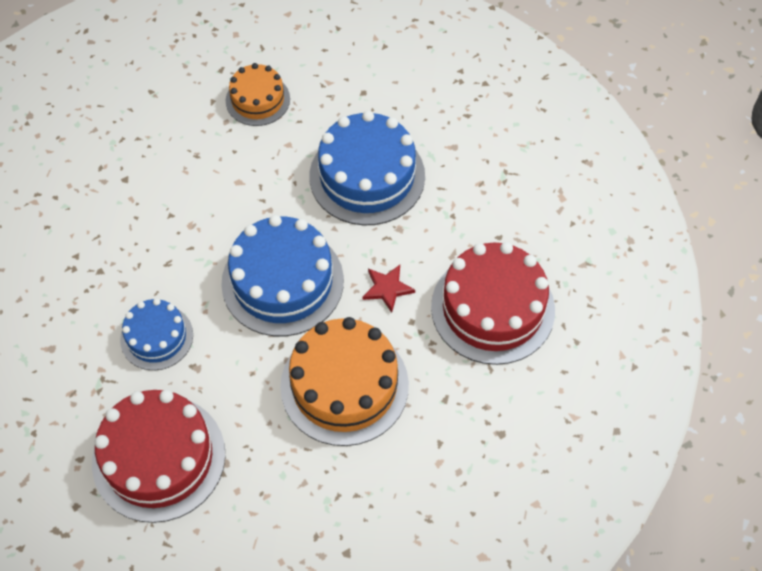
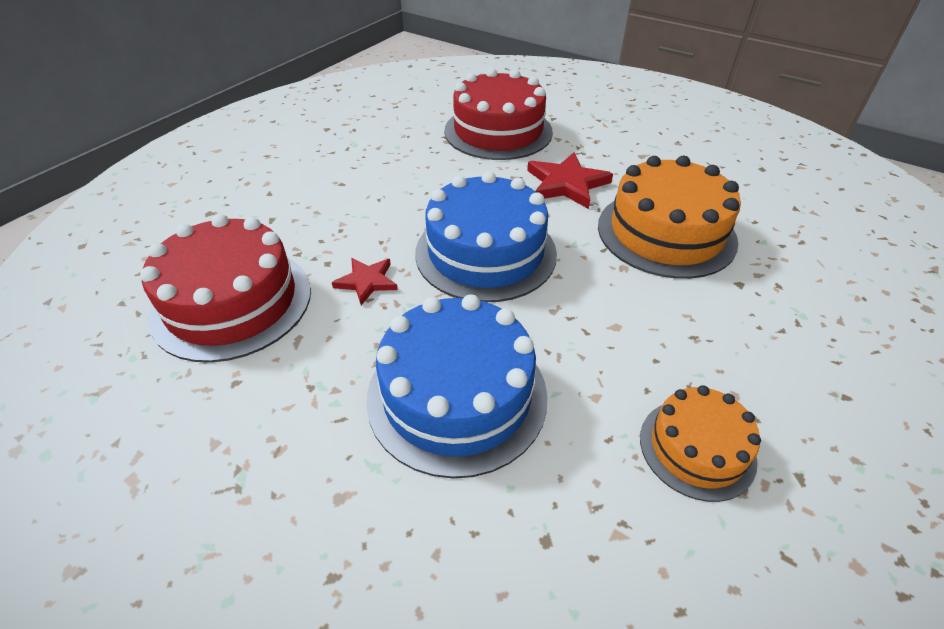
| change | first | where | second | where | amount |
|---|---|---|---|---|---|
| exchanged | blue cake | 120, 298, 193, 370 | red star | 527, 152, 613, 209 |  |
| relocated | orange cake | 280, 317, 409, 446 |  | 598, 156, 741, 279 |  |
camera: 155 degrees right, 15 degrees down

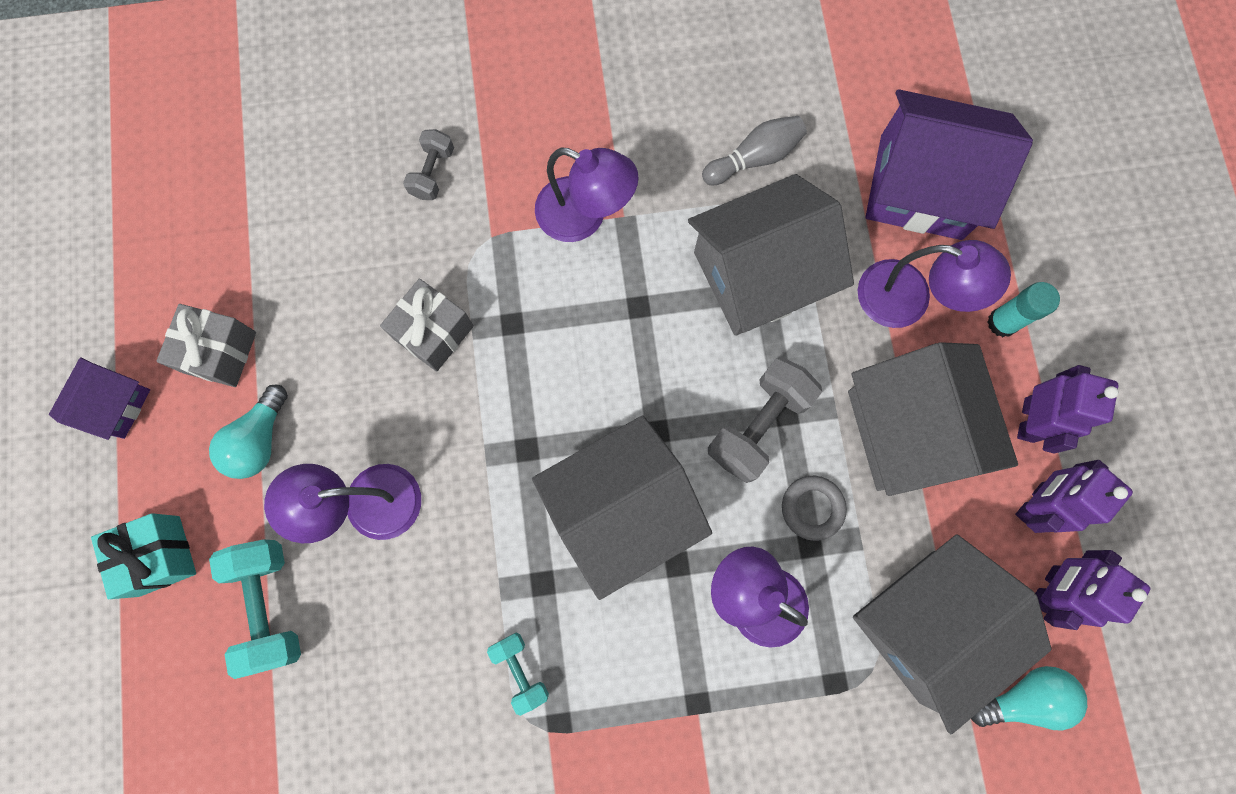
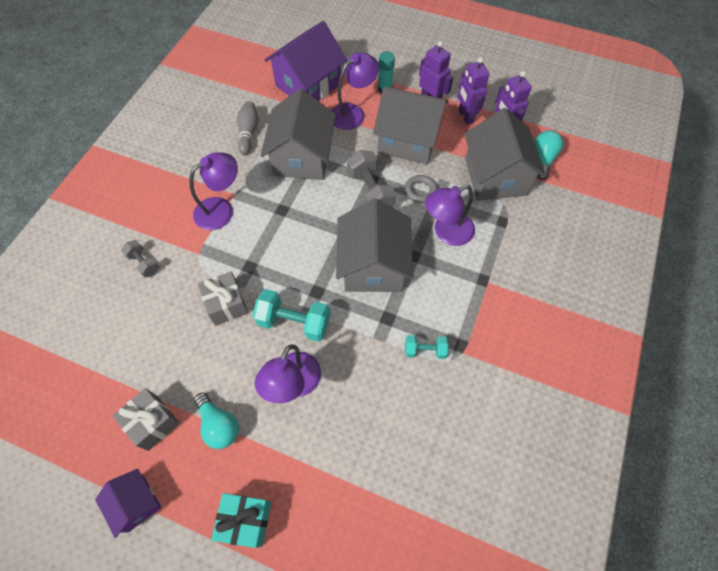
| change | first | where | second | where | amount |
|---|---|---|---|---|---|
| relocated | turquoise dumbbell | 209, 540, 301, 679 |  | 253, 289, 331, 342 |  |
camera: 60 degrees left, 15 degrees down

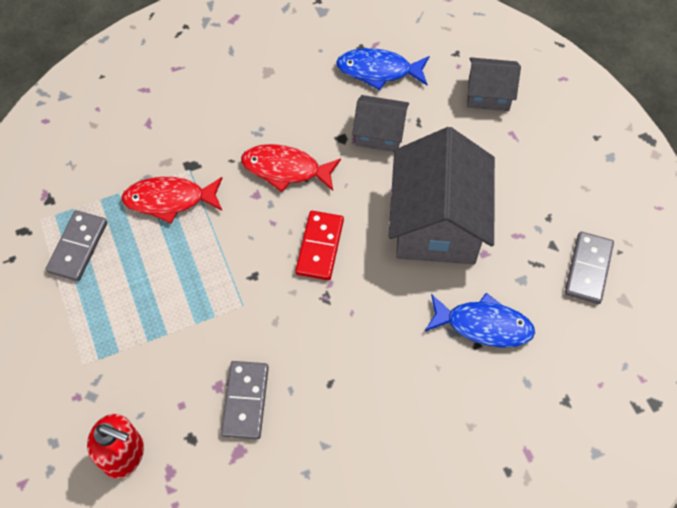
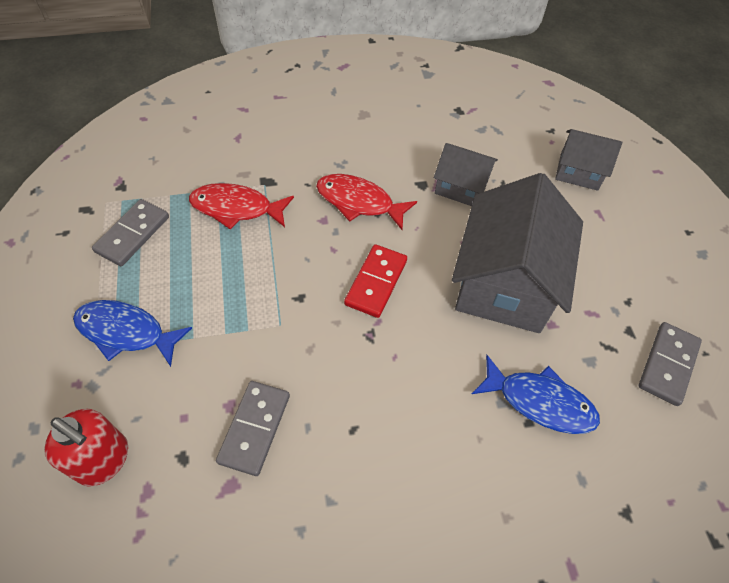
| change | first | where | second | where | amount |
|---|---|---|---|---|---|
| relocated | blue fish | 336, 48, 429, 90 |  | 73, 300, 192, 367 |  |
camera: 10 degrees right, 5 degrees down

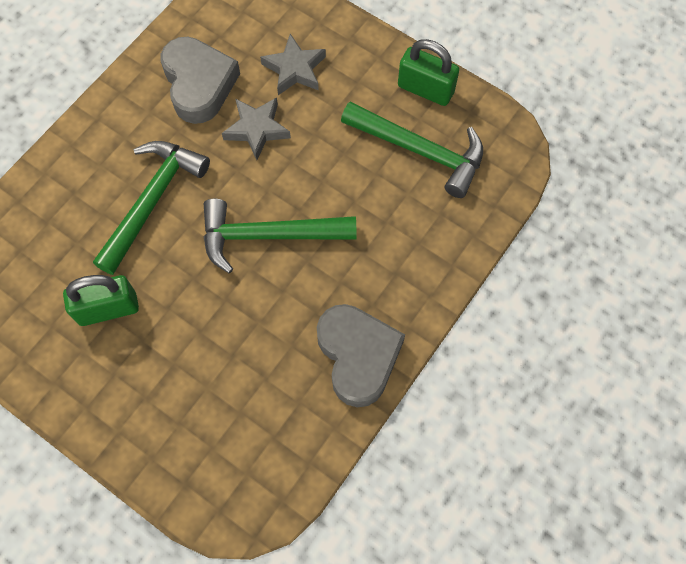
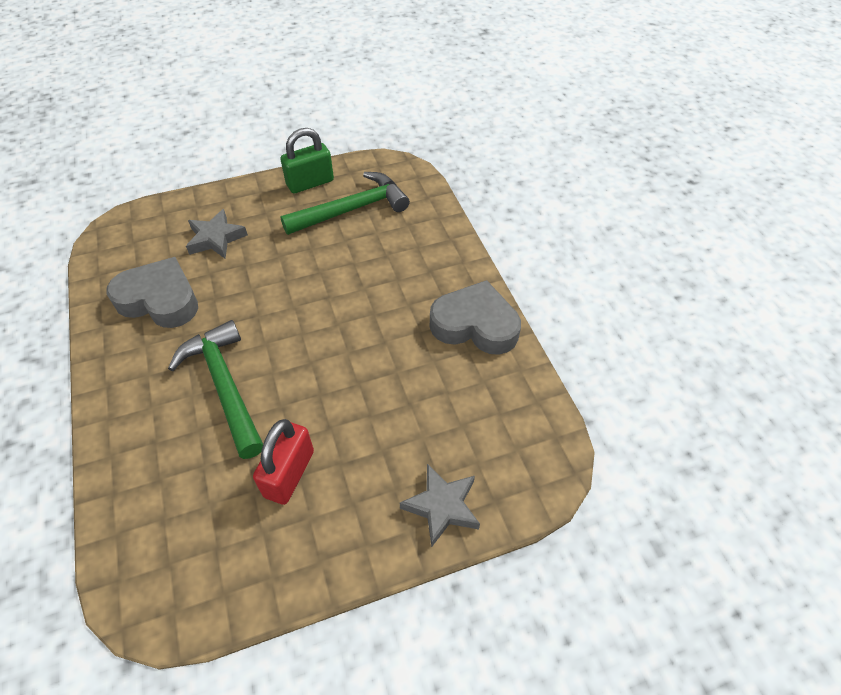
| change | first | where | second | where | amount |
|---|---|---|---|---|---|
| colour | green padlock | 63, 275, 139, 326 | red padlock | 253, 419, 314, 505 |  |
| missing | green hammer | 204, 199, 357, 273 |  |  |  |
| relocated | grey star | 222, 97, 291, 160 |  | 400, 464, 480, 547 |  |
camera: 55 degrees left, 15 degrees down

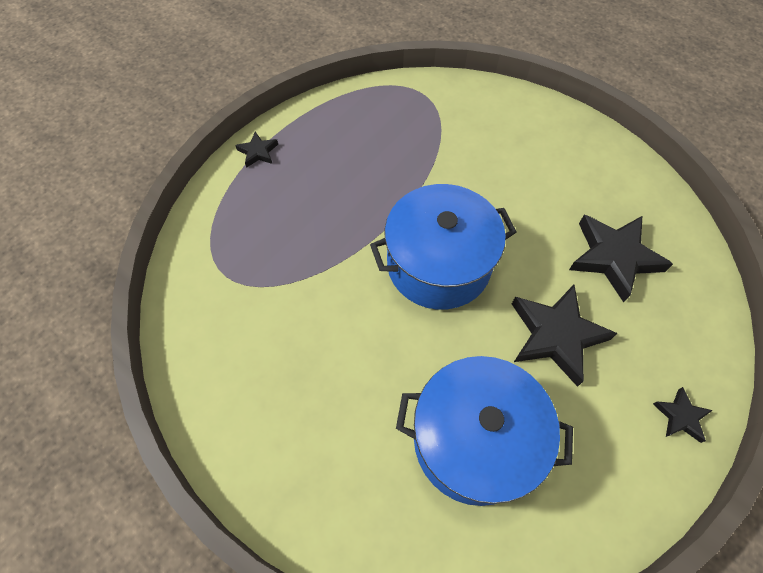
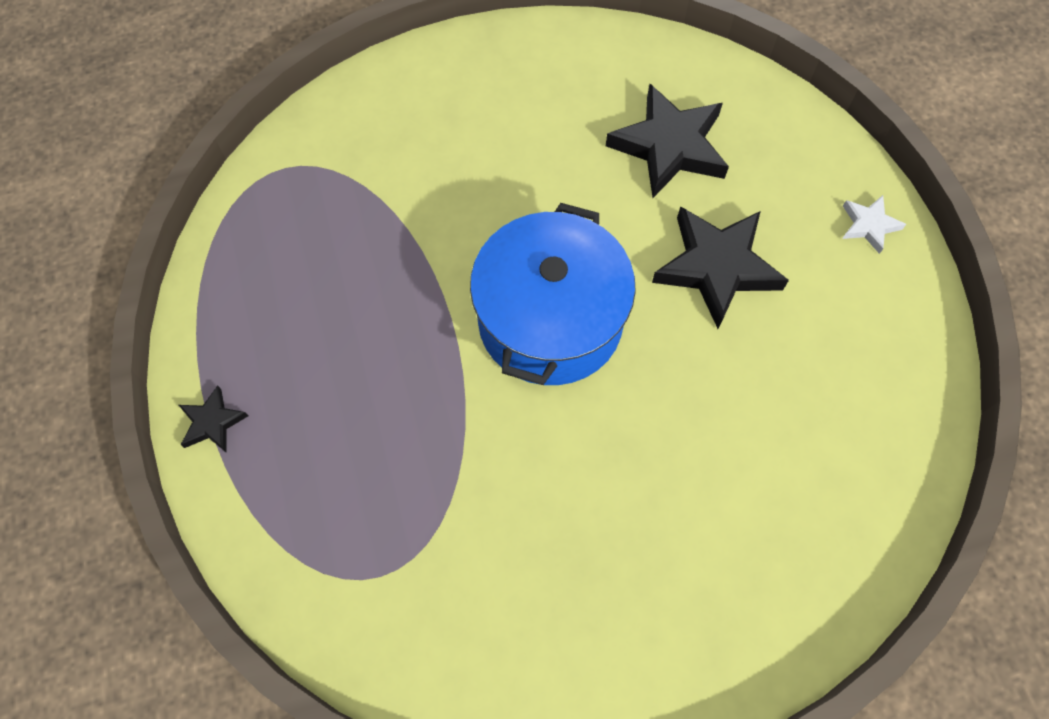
| change | first | where | second | where | amount |
|---|---|---|---|---|---|
| missing | blue pot | 396, 356, 573, 506 |  |  |  |
| colour | black star | 653, 387, 713, 443 | white star | 842, 195, 906, 254 |  |
camera: 55 degrees left, 5 degrees up

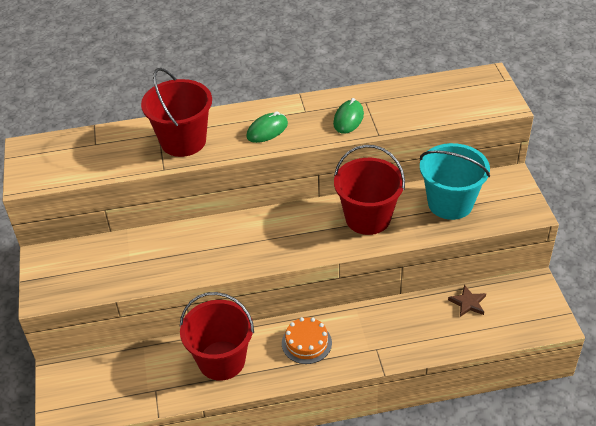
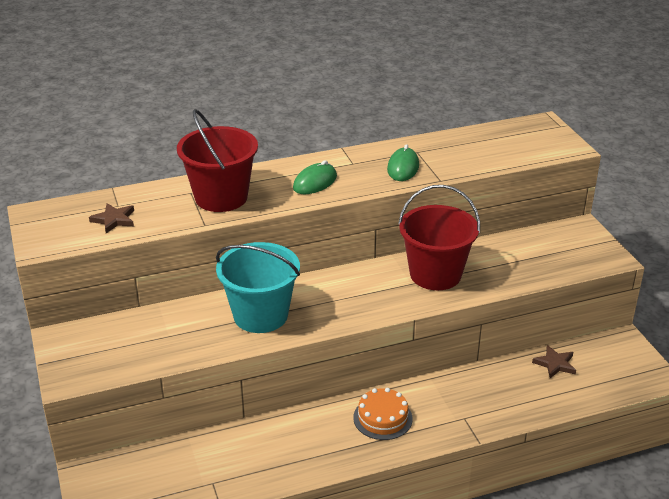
| change | first | where | second | where | amount |
|---|---|---|---|---|---|
| missing | red bucket | 180, 292, 254, 381 |  |  |  |
| relocated | turquoise bucket | 420, 143, 490, 220 |  | 216, 242, 300, 333 |  |
| appeared |  |  | brown star | 89, 203, 134, 233 |  |
camera: 10 degrees left, 10 degrees down

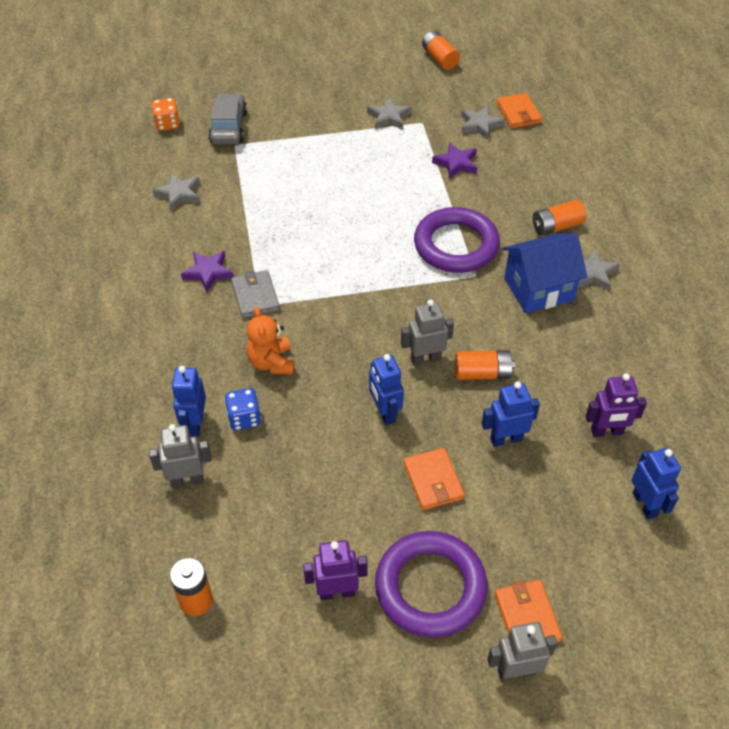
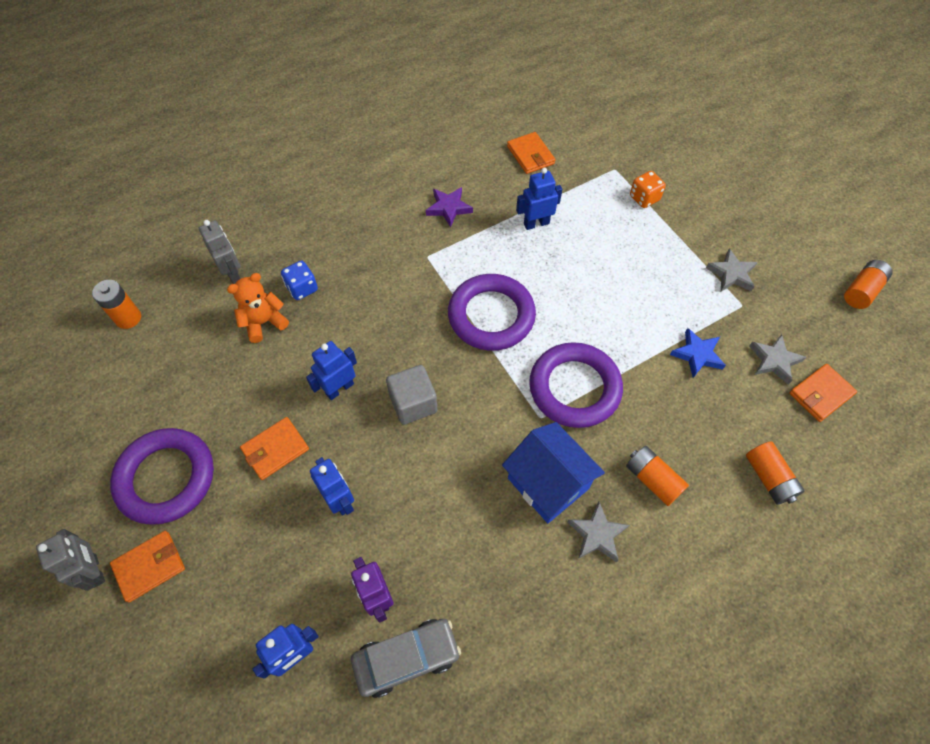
| change | first | where | second | where | amount |
|---|---|---|---|---|---|
| relocated | orange dice | 151, 98, 180, 131 |  | 630, 171, 666, 208 |  |
| exchanged | grey star | 153, 173, 200, 211 | orange wallet | 507, 132, 555, 174 |  |
| relocated | blue robot | 172, 366, 206, 437 |  | 516, 168, 562, 230 |  |
| relocated | grey car | 208, 93, 247, 145 |  | 351, 619, 461, 698 |  |
| missing | grey wallet | 231, 270, 280, 318 |  |  |  |
| relocated | orange teddy bear | 247, 307, 294, 374 |  | 227, 273, 289, 343 |  |
| missing | purple robot | 303, 540, 367, 600 |  |  |  |
| exchanged | grey robot | 401, 299, 454, 366 | grey cube | 386, 365, 438, 425 |  |
| colour | purple star | 432, 142, 477, 179 | blue star | 670, 328, 726, 378 |  |
| relocated | orange battery | 455, 350, 515, 380 |  | 746, 441, 804, 505 |  |
| appeared |  |  | purple ring | 448, 274, 536, 351 |  |
camera: 70 degrees right, 10 degrees up

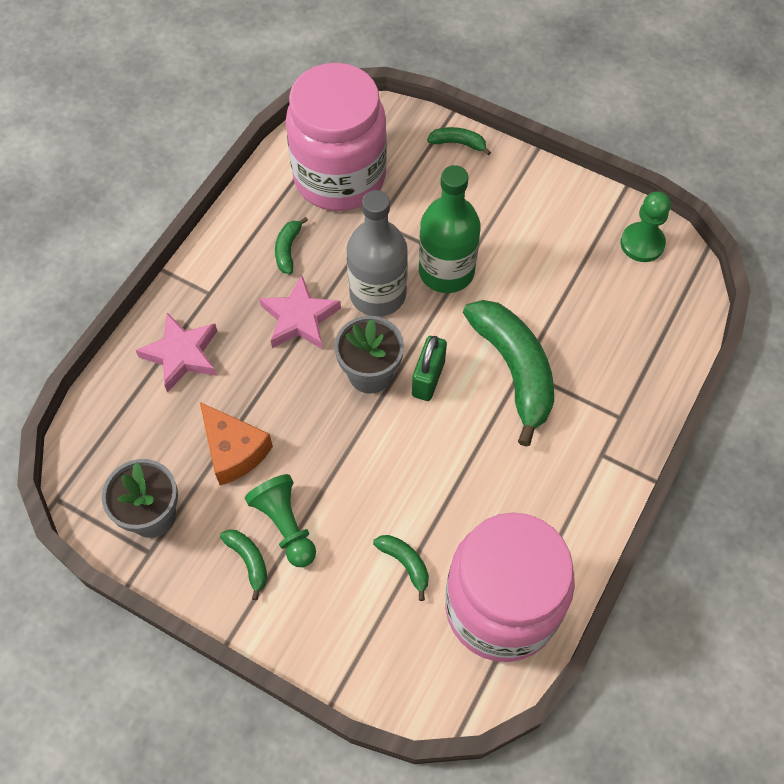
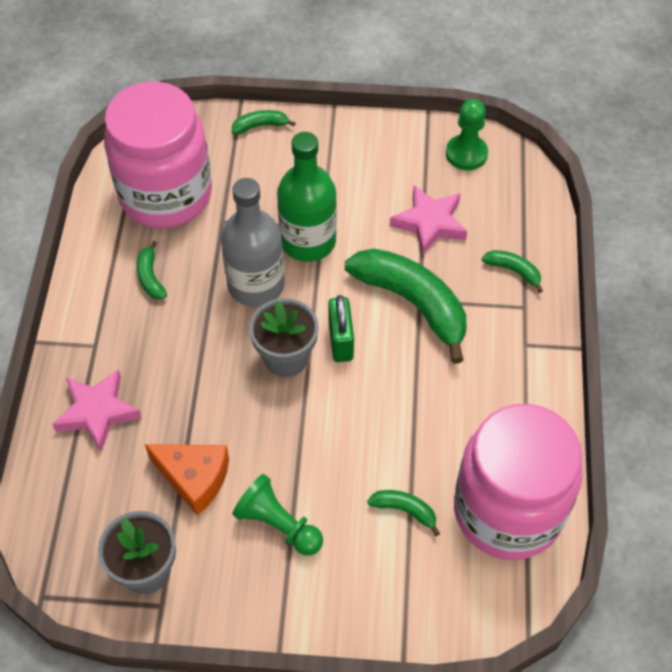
| change | first | where | second | where | amount |
|---|---|---|---|---|---|
| relocated | green banana | 220, 530, 267, 600 |  | 482, 250, 543, 293 |  |
| relocated | pink star | 259, 275, 341, 350 |  | 390, 185, 467, 256 |  |
camera: 25 degrees left, 5 degrees down

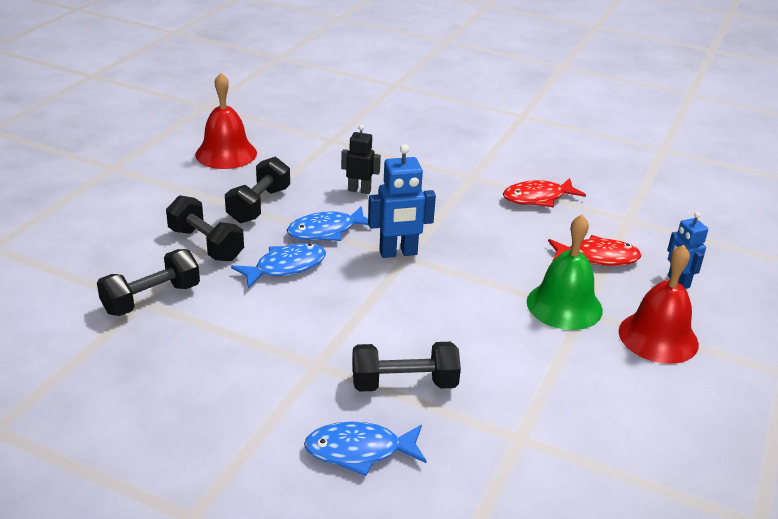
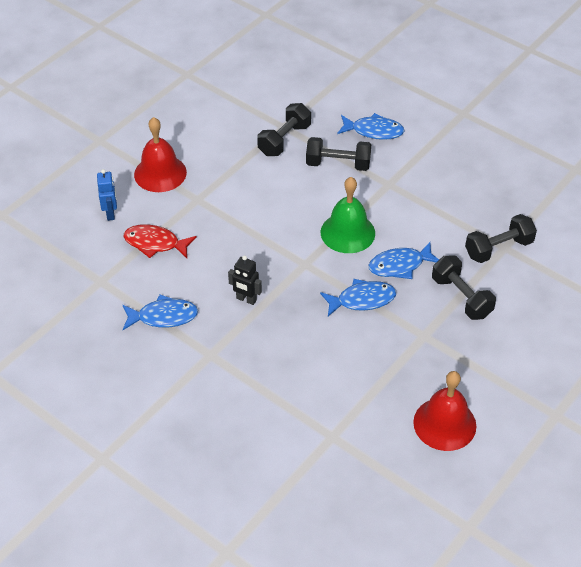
| change | first | where | second | where | amount |
|---|---|---|---|---|---|
| relocated | black dumbbell | 225, 157, 290, 223 |  | 257, 103, 311, 156 |  |
| relocated | black robot | 341, 125, 381, 194 |  | 228, 255, 262, 305 |  |
| missing | blue robot | 368, 144, 436, 258 |  |  |  |
| colour | red fish | 503, 178, 586, 207 | blue fish | 123, 295, 198, 330 |  |
| relocated | green bell | 527, 215, 603, 330 |  | 321, 177, 375, 253 |  |
camera: 165 degrees left, 15 degrees up

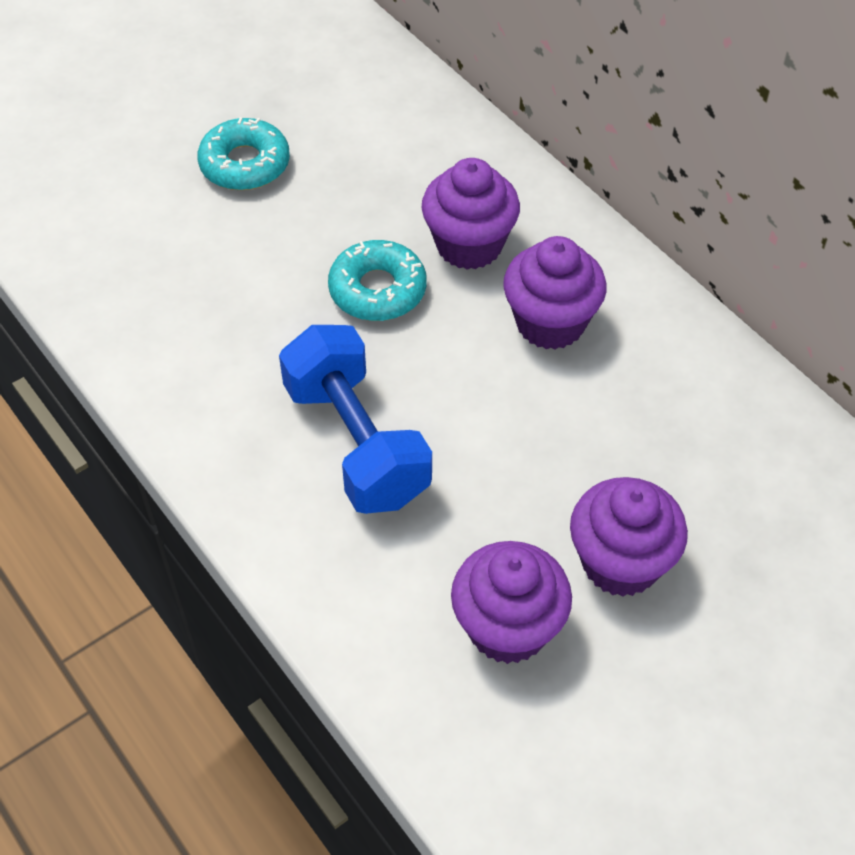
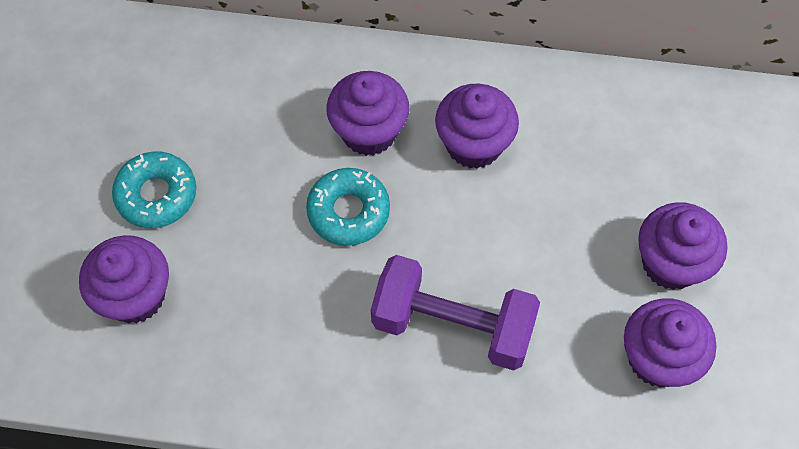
| change | first | where | second | where | amount |
|---|---|---|---|---|---|
| colour | blue dumbbell | 279, 325, 432, 514 | purple dumbbell | 371, 255, 540, 370 |  |
| appeared |  |  | purple cupcake | 79, 235, 169, 323 |  |
camera: 45 degrees left, 10 degrees up

